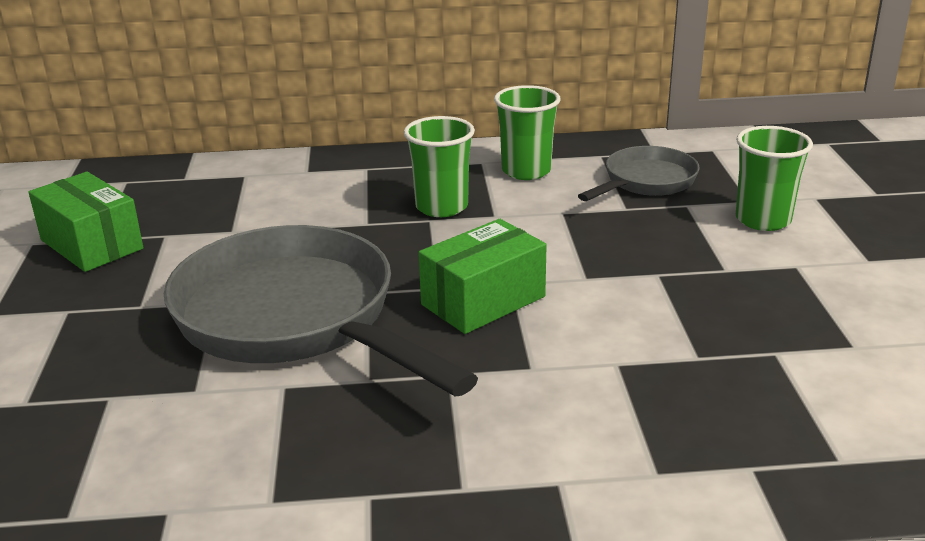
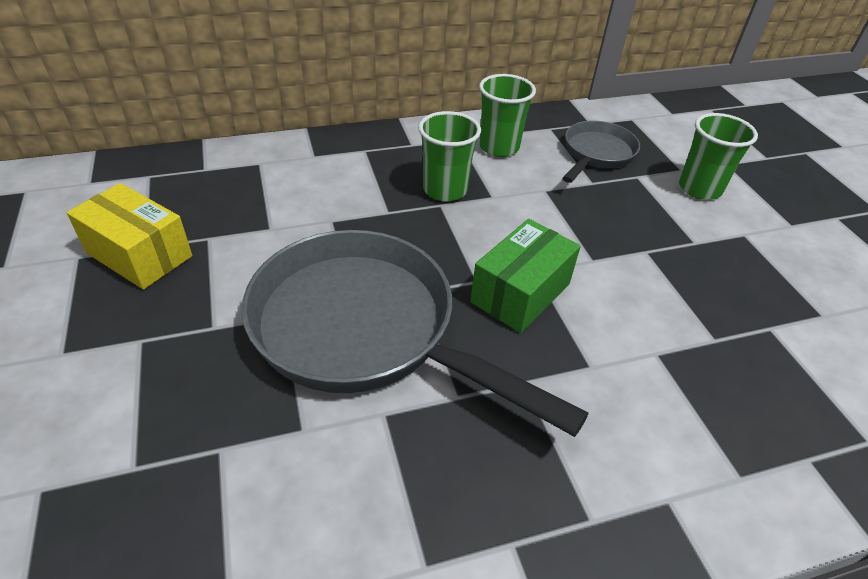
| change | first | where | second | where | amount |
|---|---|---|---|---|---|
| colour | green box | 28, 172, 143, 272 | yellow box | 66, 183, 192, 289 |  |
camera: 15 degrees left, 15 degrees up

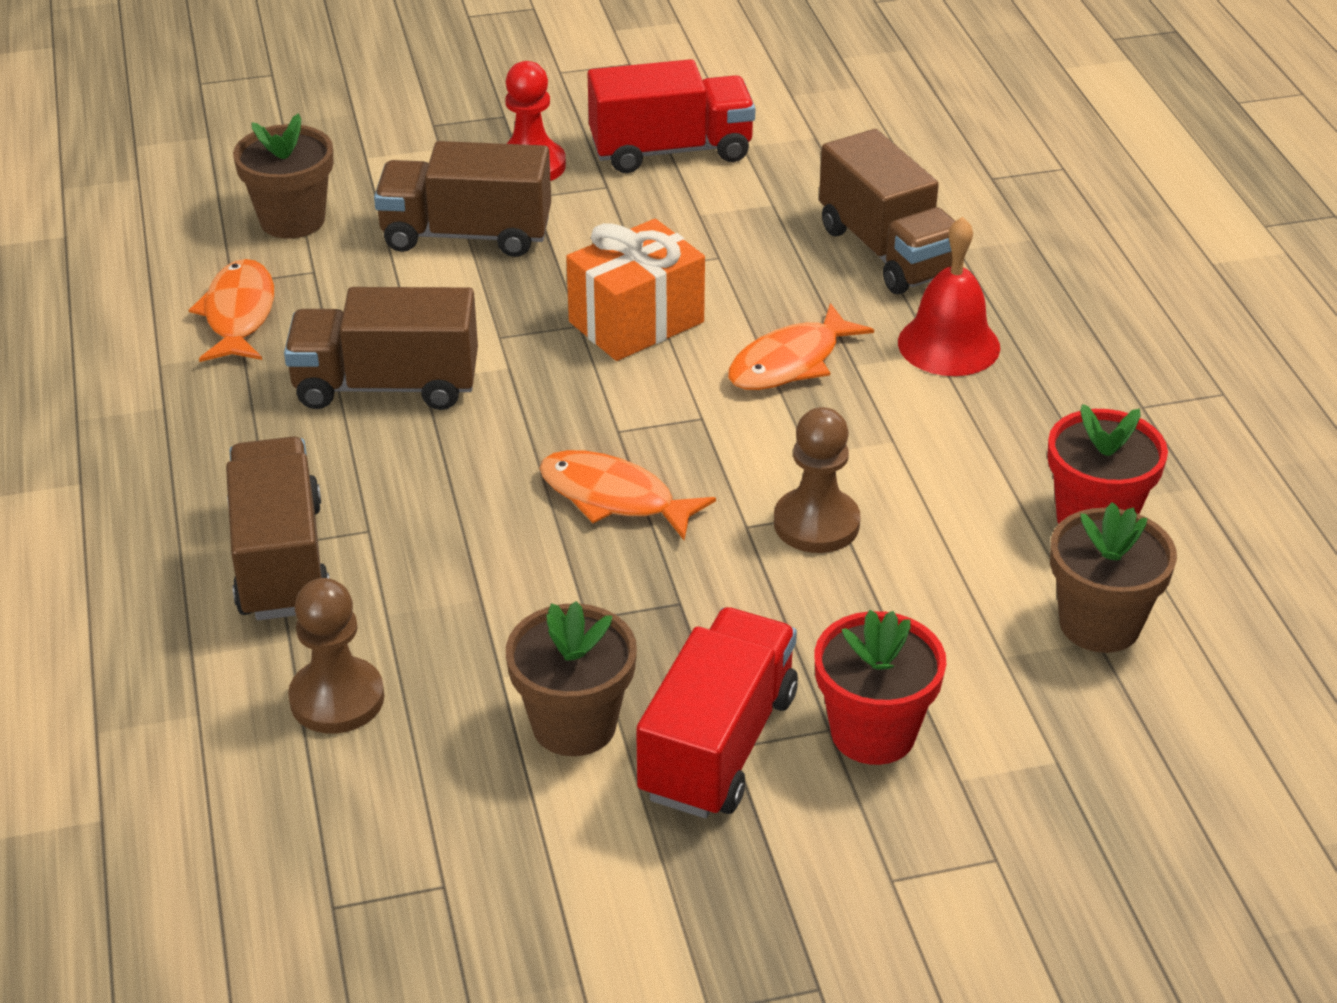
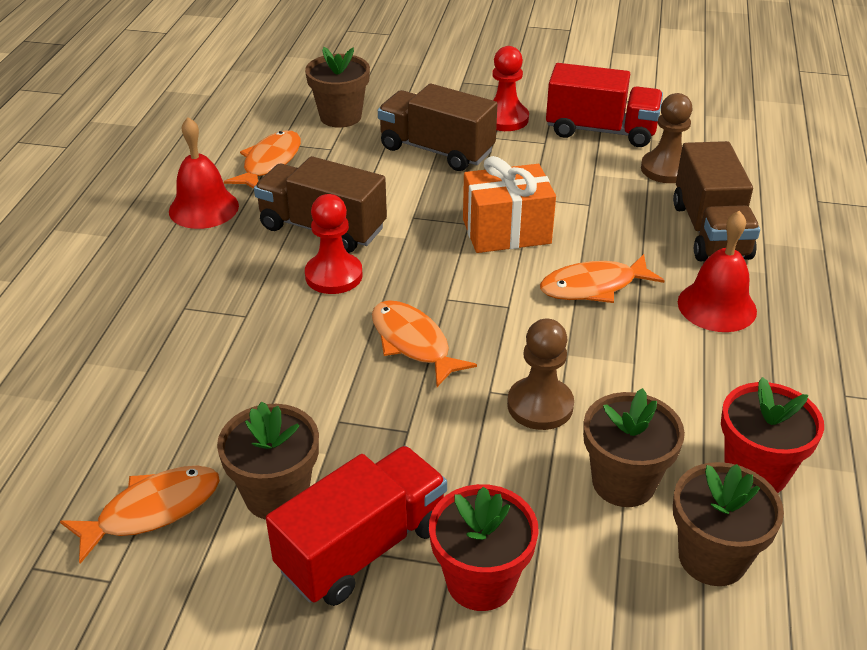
| change | first | where | second | where | amount |
|---|---|---|---|---|---|
| missing | brown truck | 226, 437, 330, 620 |  |  |  |
| relocated | brown pawn | 288, 578, 384, 734 |  | 641, 93, 693, 183 |  |
| appeared |  |  | orange fish | 60, 465, 220, 564 |  |
| appeared |  |  | red bell | 169, 117, 239, 229 |  |
| appeared |  |  | red pawn | 305, 194, 363, 294 |  |
| appeared |  |  | brown flower pot | 583, 388, 685, 507 |  |
camera: 25 degrees right, 0 degrees up

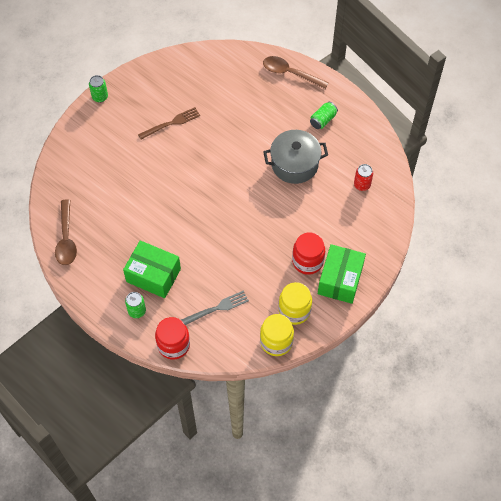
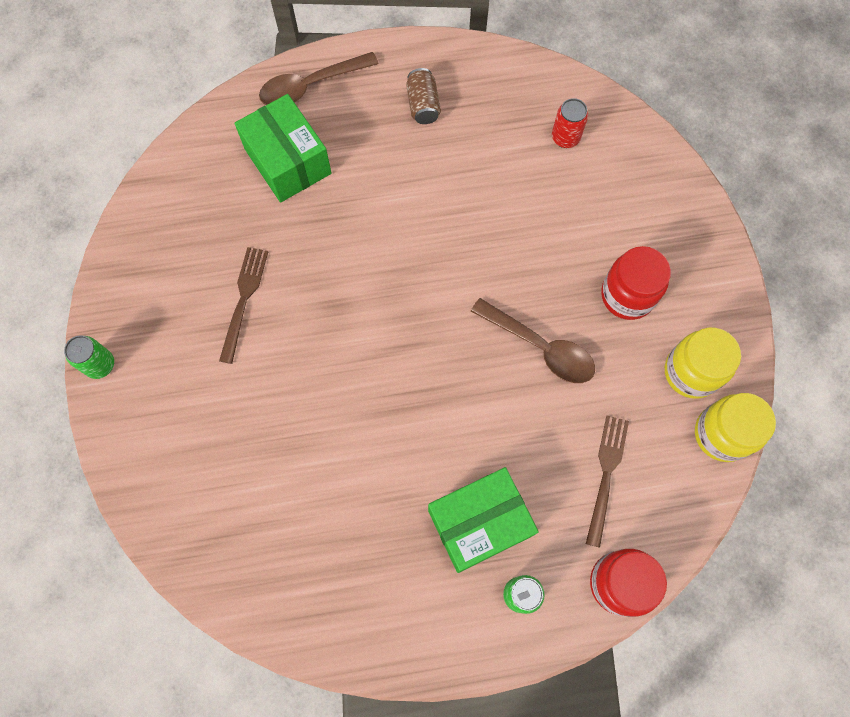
| change | first | where | second | where | amount |
|---|---|---|---|---|---|
| relocated | brown spoon | 55, 199, 77, 265 |  | 471, 298, 595, 383 |  |
| colour | grey fork | 181, 291, 249, 325 | brown fork | 586, 416, 629, 548 |  |
| missing | grey pot | 263, 130, 328, 184 |  |  |  |
| colour | green can | 310, 102, 338, 129 | brown can | 406, 68, 441, 124 |  |
| relocated | green box | 318, 244, 366, 304 |  | 234, 94, 331, 203 |  |
camera: 50 degrees left, 10 degrees up

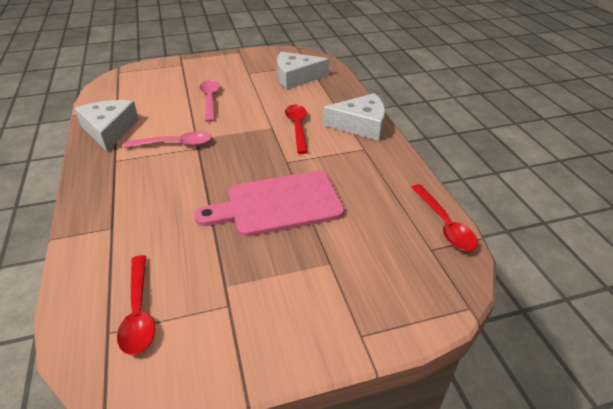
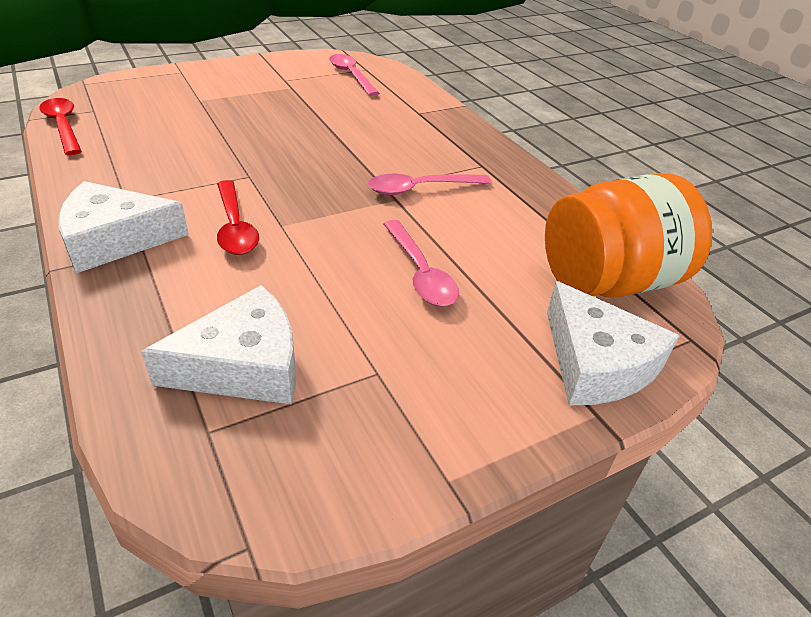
| change | first | where | second | where | amount |
|---|---|---|---|---|---|
| relocated | white cheese | 75, 100, 139, 152 |  | 547, 281, 679, 405 |  |
| colour | red spoon | 117, 255, 155, 355 | pink spoon | 329, 54, 379, 96 |  |
| missing | pink cutting board | 194, 171, 344, 237 |  |  |  |
| appeared |  |  | orange jar | 545, 173, 712, 297 |  |
camera: 165 degrees right, 0 degrees up

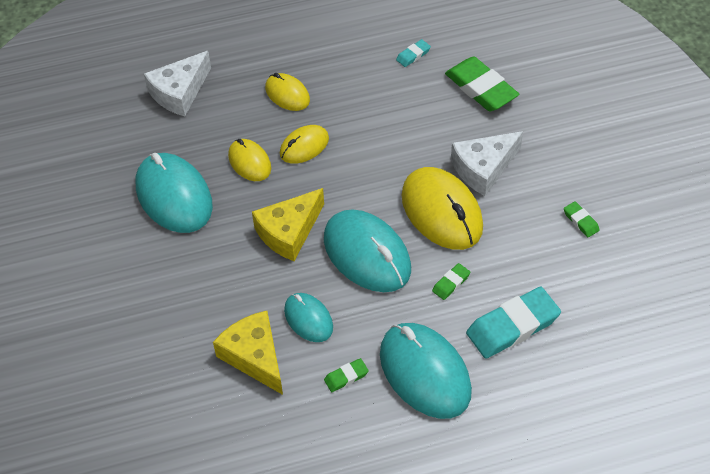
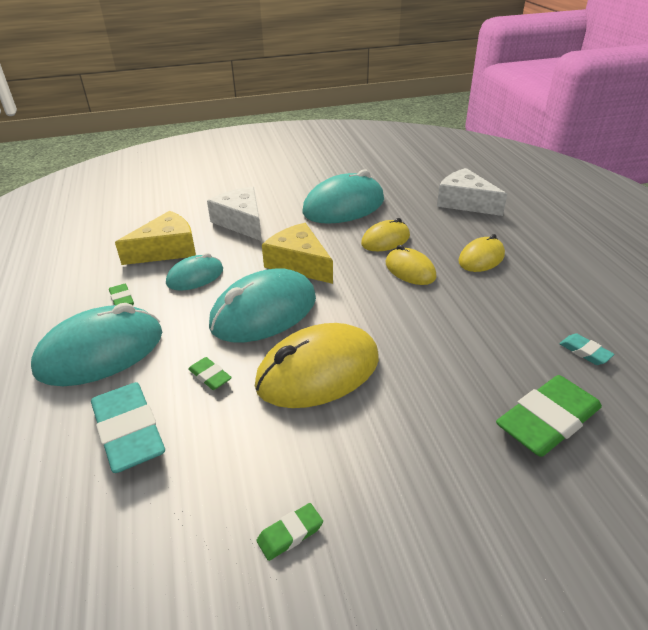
| change | first | where | second | where | amount |
|---|---|---|---|---|---|
| relocated | white cheese | 451, 131, 523, 196 |  | 207, 187, 262, 241 |  |
camera: 90 degrees right, 15 degrees down

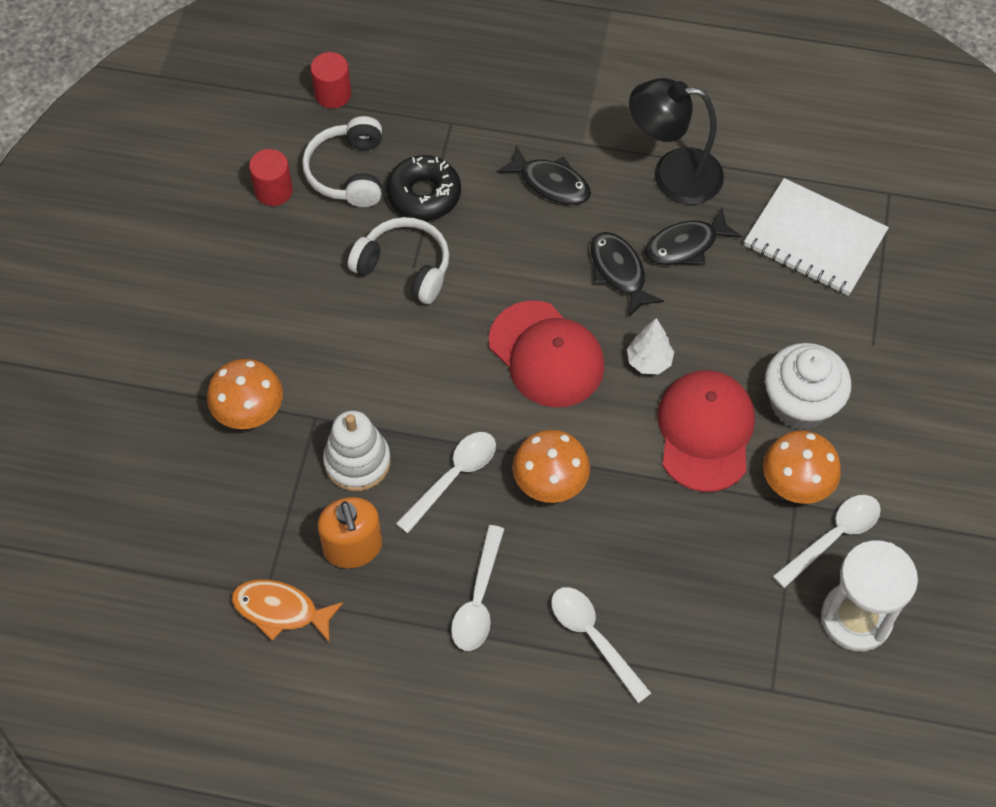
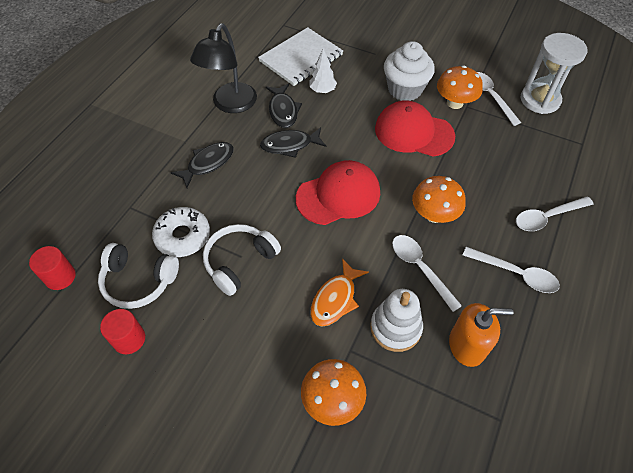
| change | first | where | second | where | amount |
|---|---|---|---|---|---|
| relocated | orange fish | 232, 580, 343, 642 |  | 310, 258, 369, 327 |  |
| colour | black donut | 386, 155, 461, 221 | white donut | 152, 207, 210, 257 |  |
| relocated | white tree | 627, 318, 674, 374 |  | 309, 48, 337, 93 |  |
camera: 75 degrees left, 5 degrees down

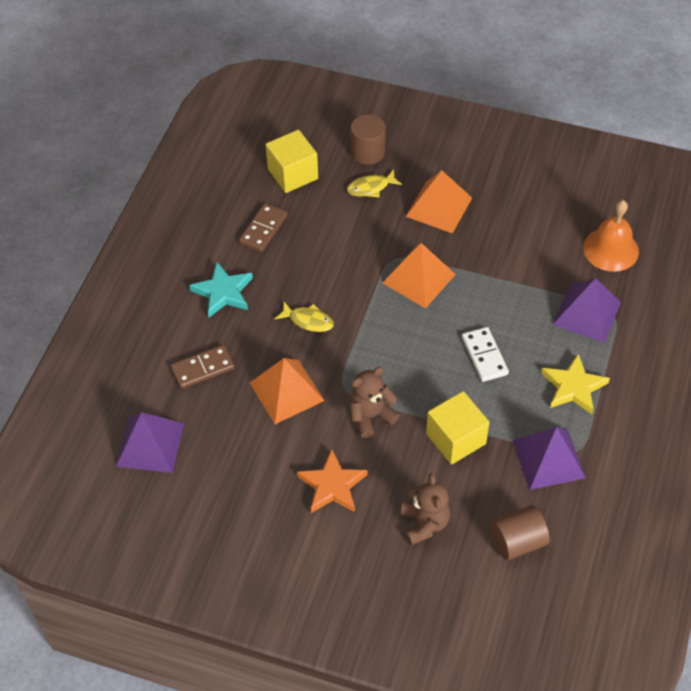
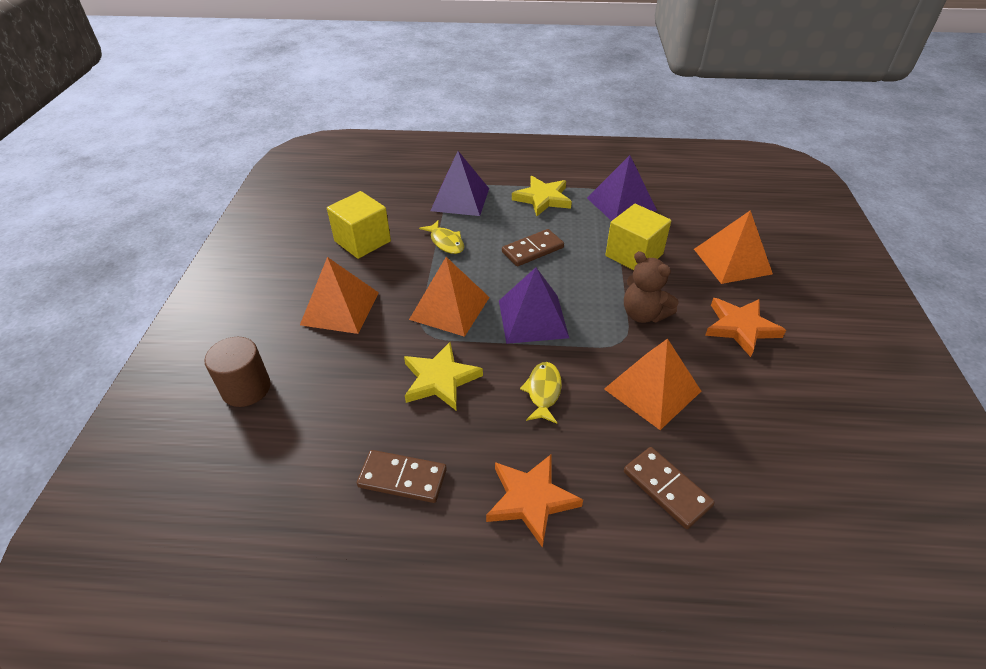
| change | first | where | second | where | amount |
|---|---|---|---|---|---|
| relocated | purple pyramid | 116, 412, 184, 473 |  | 499, 267, 569, 344 |  |
| colour | turquoise star | 189, 262, 253, 317 | orange star | 486, 454, 583, 548 |  |
| relocated | yellow cube | 266, 130, 318, 193 |  | 327, 191, 391, 259 |  |
| relocated | yellow fish | 347, 170, 402, 197 |  | 419, 220, 464, 254 |  |
| exchanged | brown teddy bear | 401, 473, 450, 546 | orange pyramid | 694, 210, 773, 284 |  |
| colour | white domino | 462, 327, 509, 382 | brown domino | 502, 229, 564, 266 |  |
| missing | brown cylinder | 490, 505, 550, 560 |  |  |  |
| missing | orange bell | 583, 200, 639, 272 |  |  |  |
| appeared |  |  | yellow star | 404, 342, 483, 411 |  |
camera: 105 degrees left, 10 degrees down

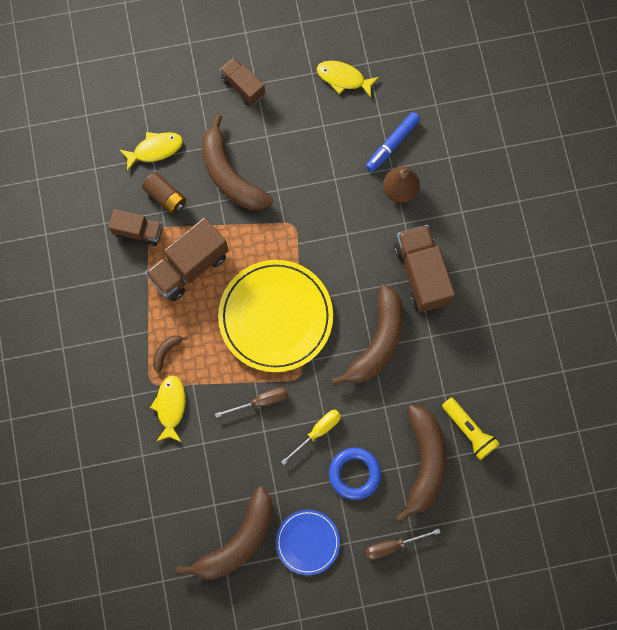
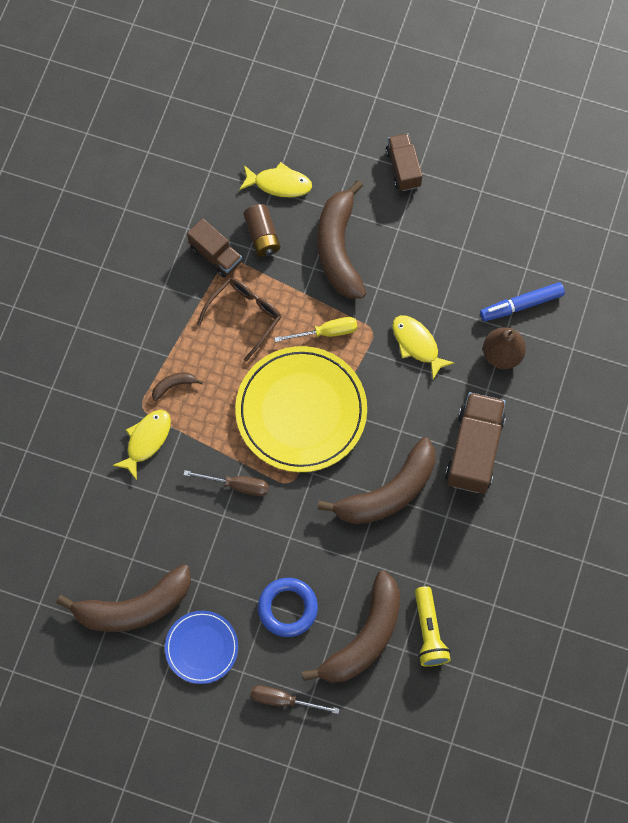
| change | first | where | second | where | amount |
|---|---|---|---|---|---|
| exchanged | brown truck | 145, 217, 229, 301 | brown glasses | 197, 278, 281, 361 |  |
| relocated | yellow screwdriver | 281, 410, 341, 465 |  | 275, 317, 357, 342 |  |
| relocated | yellow fish | 317, 61, 379, 97 |  | 392, 315, 454, 380 |  |
camera: 30 degrees right, 5 degrees down

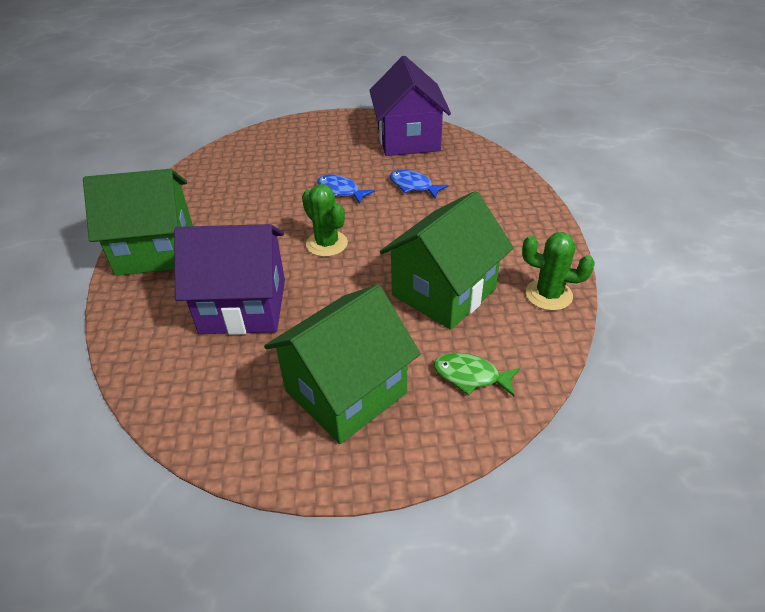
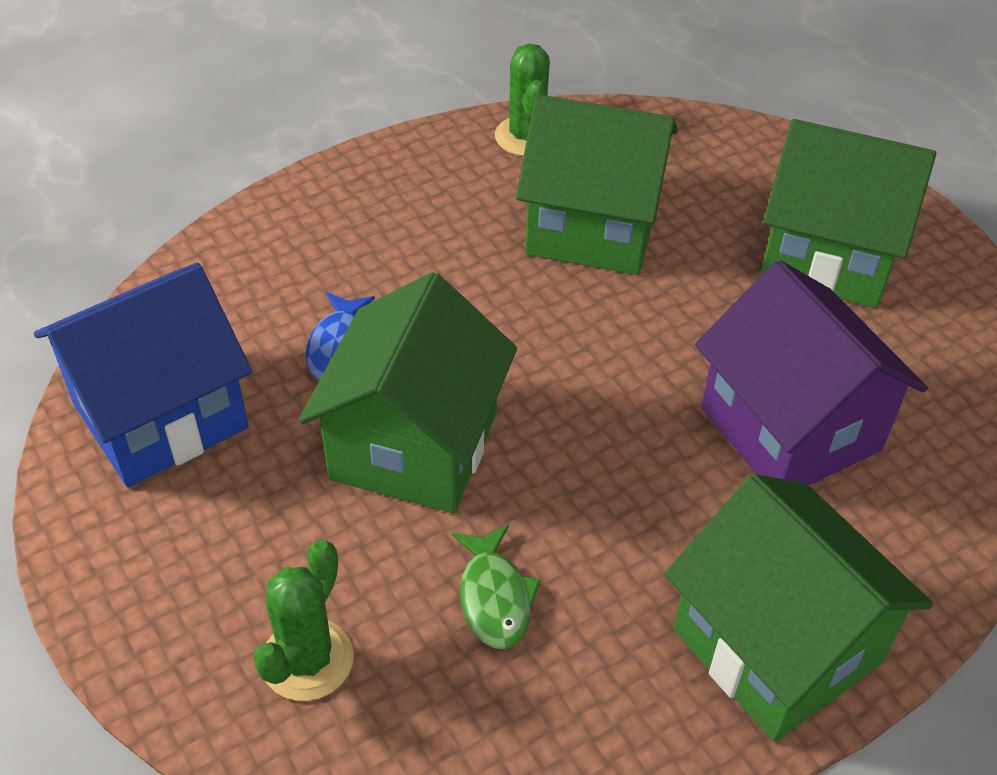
| change | first | where | second | where | amount |
|---|---|---|---|---|---|
| relocated | green cactus | 302, 184, 348, 257 |  | 254, 540, 354, 701 |  |
| exchanged | blue fish | 317, 175, 375, 204 | green house | 299, 272, 517, 513 |  |
| colour | purple house | 369, 56, 451, 156 | blue house | 34, 263, 252, 487 |  |
| relocated | green fish | 434, 353, 520, 396 |  | 452, 524, 541, 649 |  |
camera: 120 degrees left, 5 degrees up

